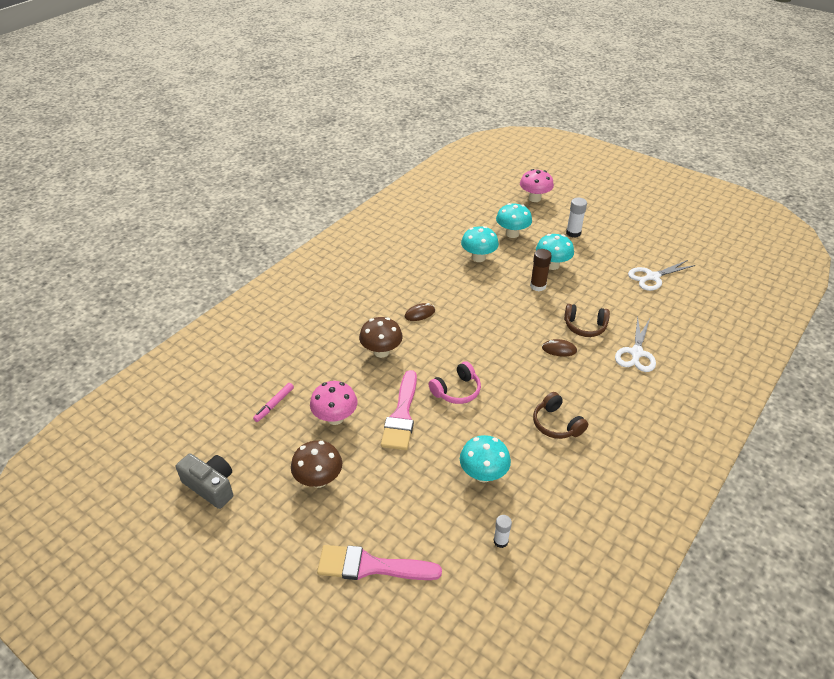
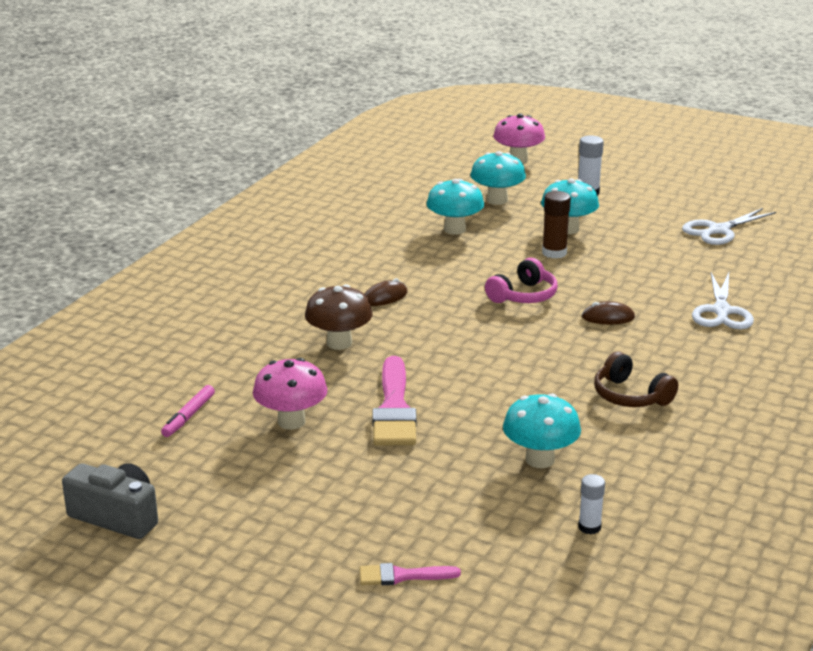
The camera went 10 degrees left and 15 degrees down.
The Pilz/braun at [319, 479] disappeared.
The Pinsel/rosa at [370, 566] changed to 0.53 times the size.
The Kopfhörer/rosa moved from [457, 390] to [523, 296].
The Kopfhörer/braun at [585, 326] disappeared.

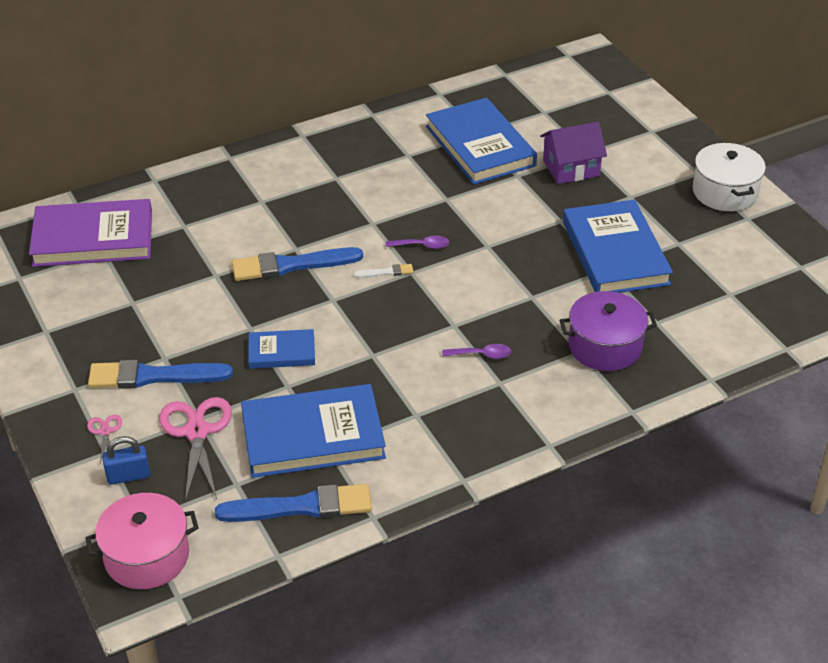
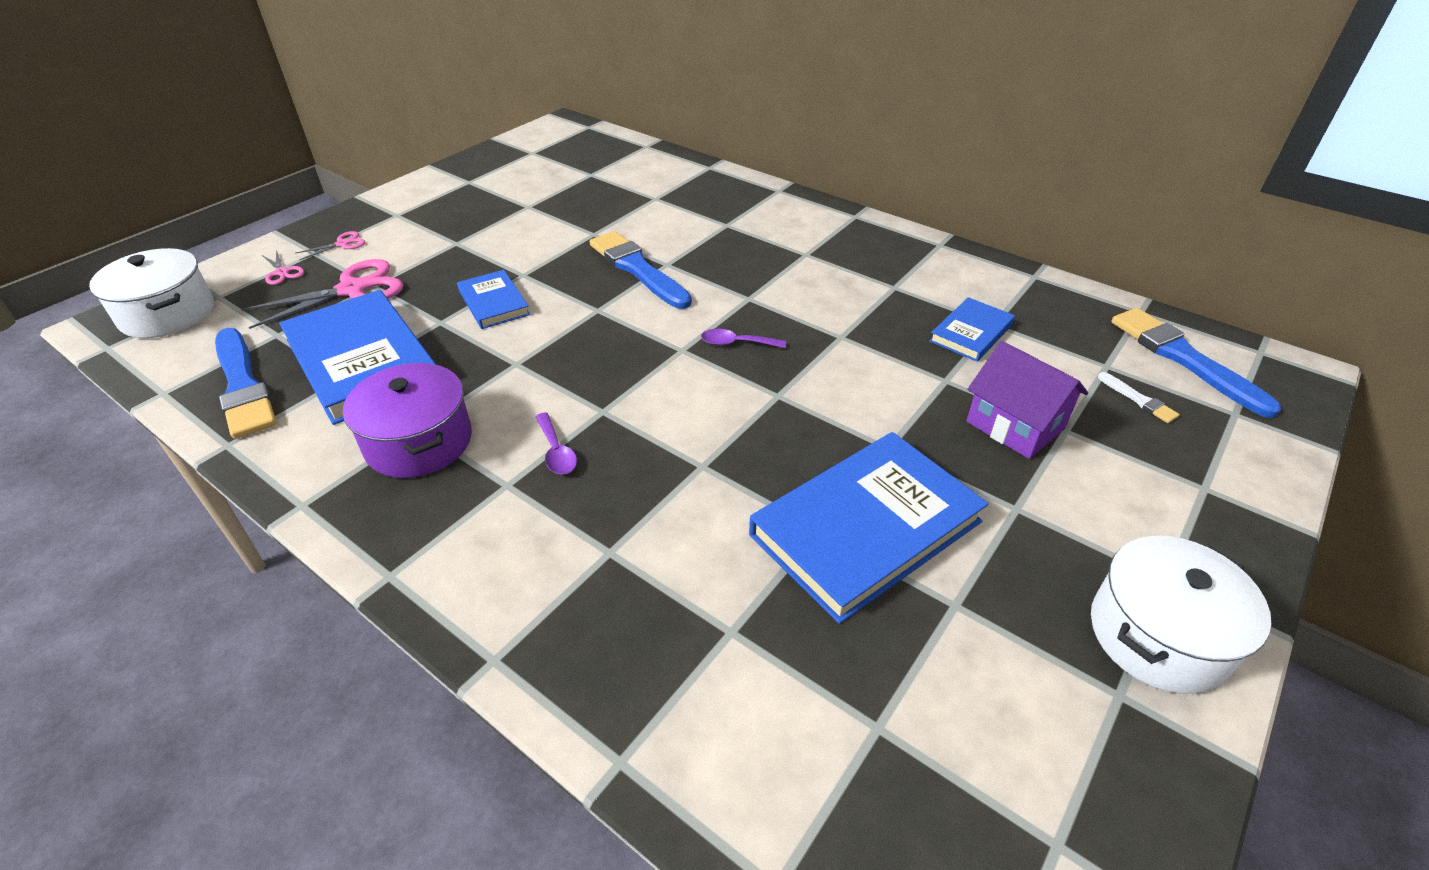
The camera went 65 degrees right and 0 degrees up.
The Buch/lila at [93, 238] disappeared.
The Kochtopf/rosa at [147, 556] became the Kochtopf/weiß at [168, 314].
The Pinsel/blau moved from [153, 376] to [1184, 358].
The Vorhängeschloss/blau at [128, 476] was replaced by the Schere/rosa at [282, 272].
The Pinsel/weiß moved from [386, 272] to [1138, 400].
The Löffel/lila at [422, 246] turned 120 degrees clockwise.
The Buch/blau at [480, 146] changed to 0.52 times the size.
The Kochtopf/lila moved from [605, 346] to [419, 442].

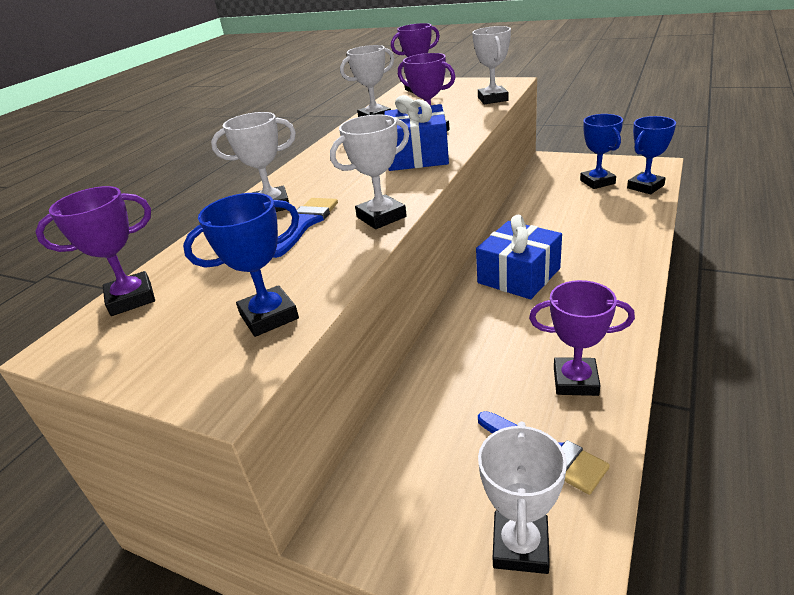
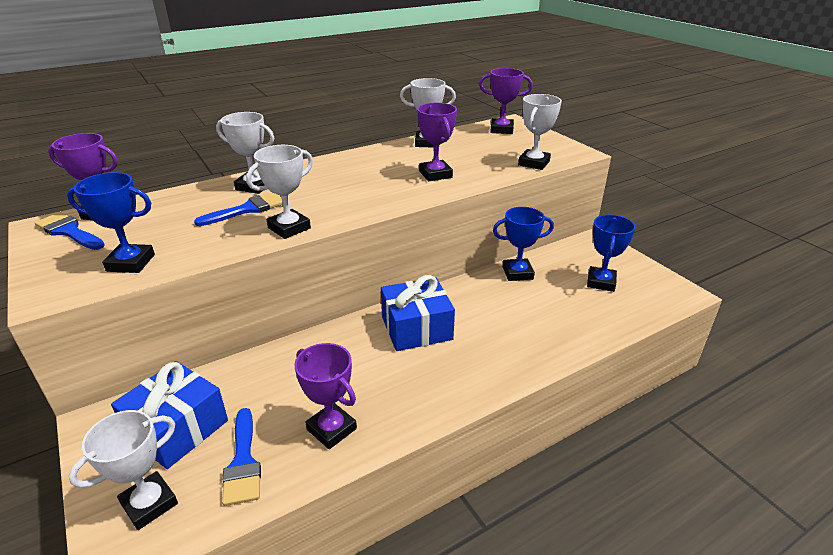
The camera went 30 degrees right and 0 degrees up.
The Pokal/weiß at [381, 217] turned 45 degrees counterclockwise.
The Geschenk/blau moved from [418, 156] to [177, 428].
The Pokal/blau moved from [645, 187] to [517, 273].
The Pinsel/blau at [69, 231] appeared.

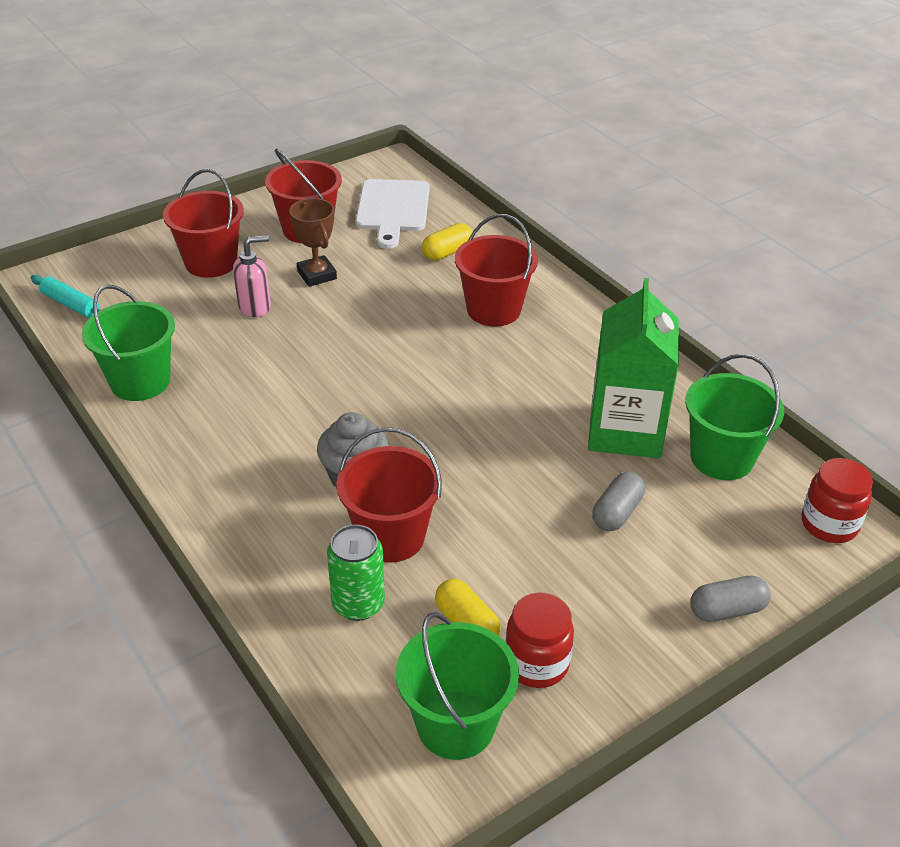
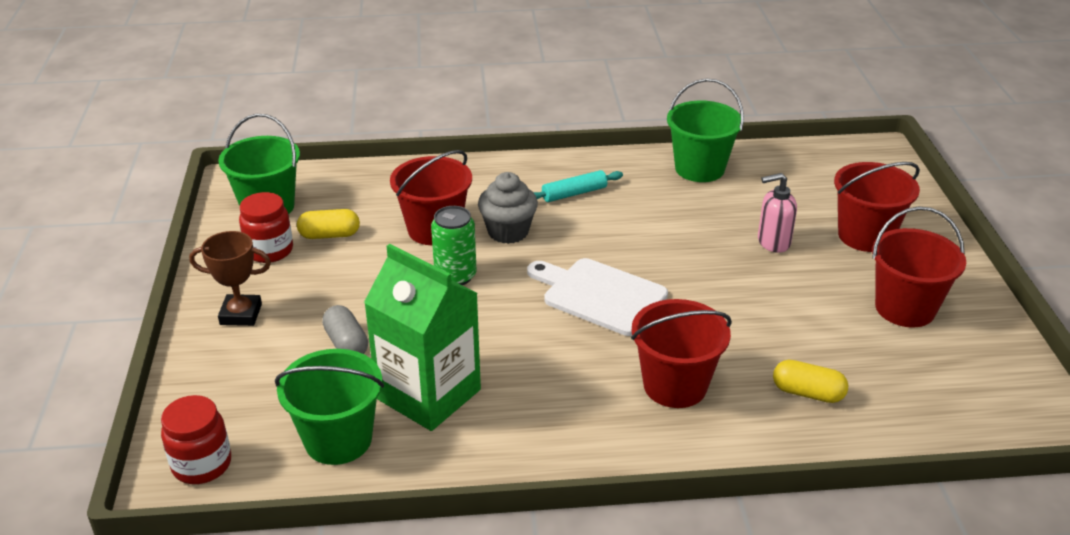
The camera went 120 degrees right and 5 degrees down.
The Nudelholz/türkis moved from [71, 304] to [574, 193].
The Seifenspender/rosa at [255, 307] turned 75 degrees clockwise.
The Pokal/braun moved from [317, 275] to [241, 314].
The Dose/grün moved from [358, 604] to [455, 276].
The Schneidebrett/weiß moved from [392, 209] to [600, 295].
The Kapsel/gelb at [447, 252] turned 60 degrees counterclockwise.
The Kapsel/grau at [727, 610] disappeared.

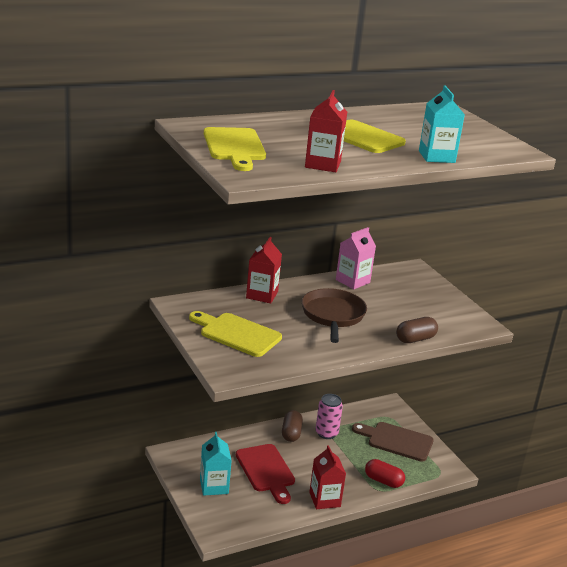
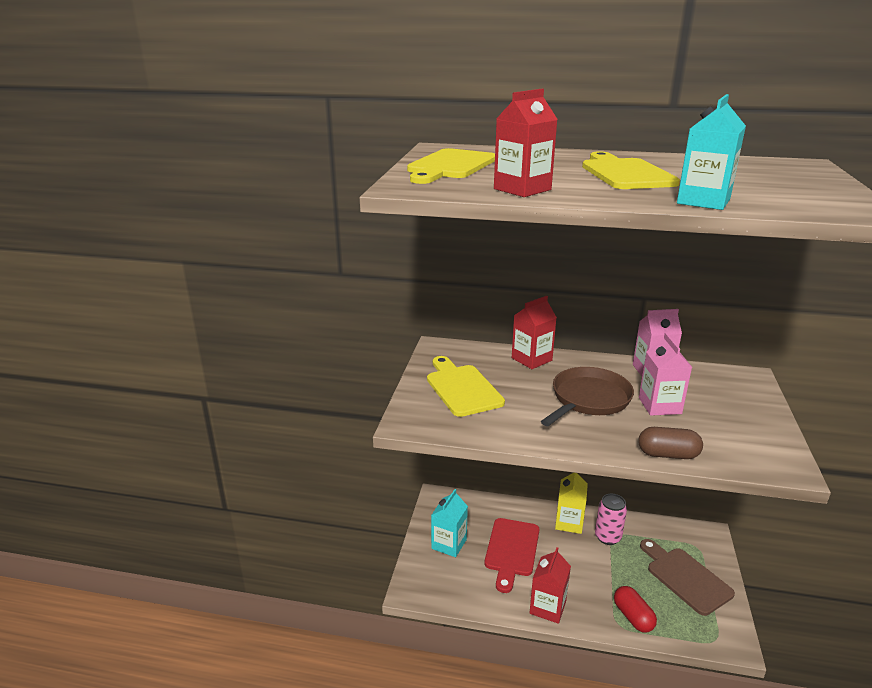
The camera went 40 degrees right and 0 degrees up.
The Kapsel/braun at [291, 433] was replaced by the Getränkekarton/gelb at [569, 522].
The Getränkekarton/rosa at [659, 405] appeared.

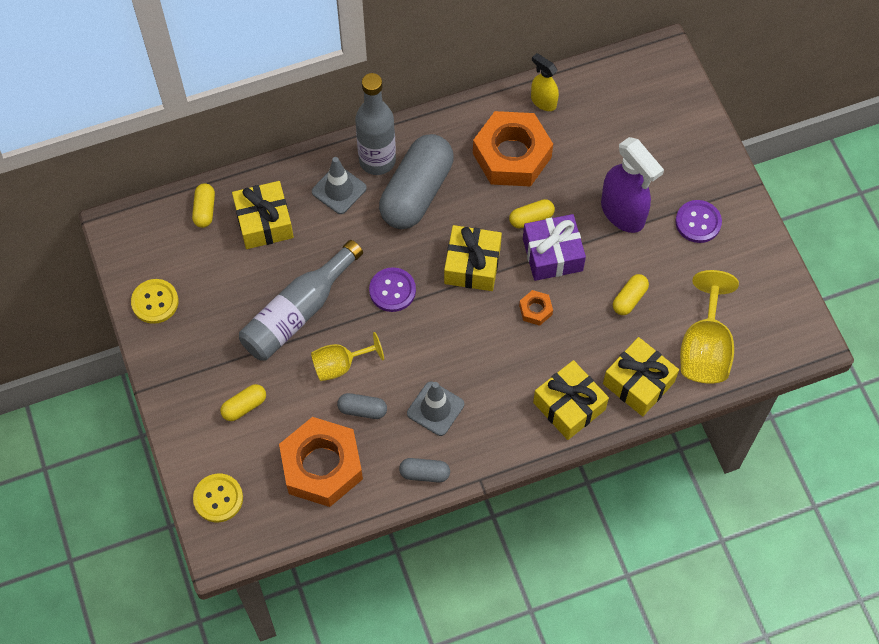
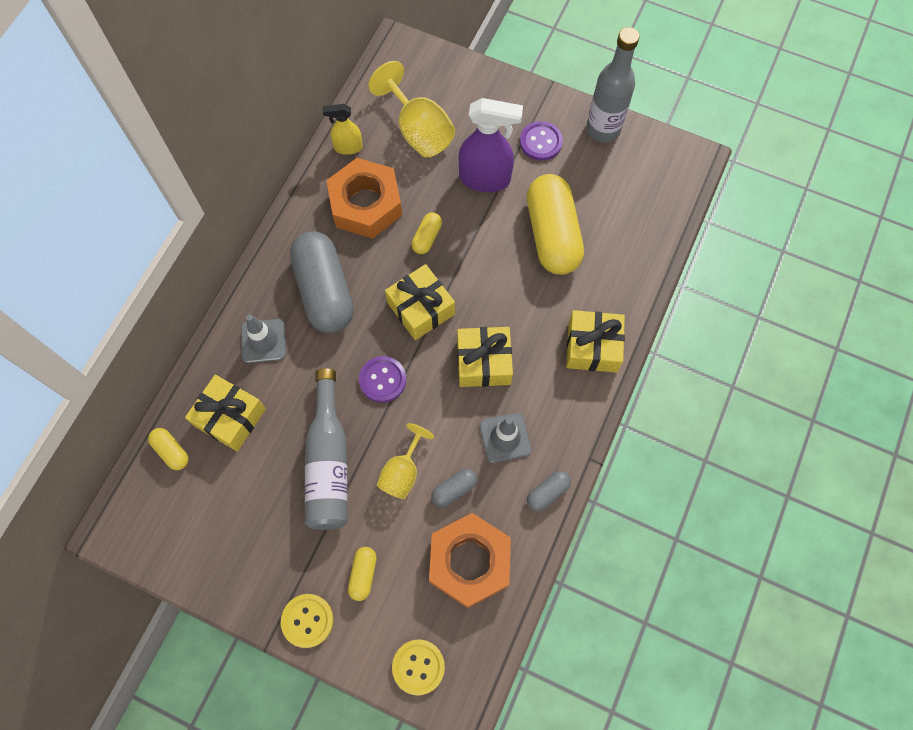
The camera went 45 degrees left and 5 degrees up.
The Knopf/gelb moved from [155, 302] to [307, 620].
The Flasche/grau moved from [377, 160] to [603, 129].
The Sechskantmutter/orange at [535, 310] disappeared.
The Geschenk/lila at [552, 254] disappeared.
The Geschenk/gelb moved from [638, 383] to [483, 362].
The Kapsel/gelb at [629, 299] changed to 2.28 times the size.
The Kelch/gelb moved from [705, 348] to [418, 130].

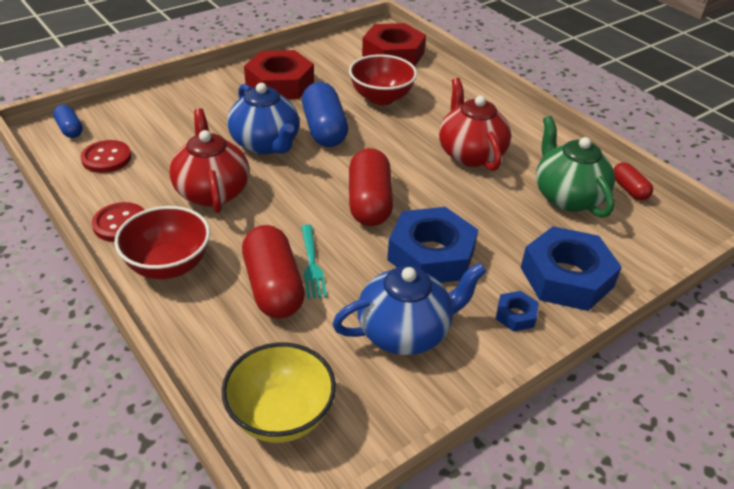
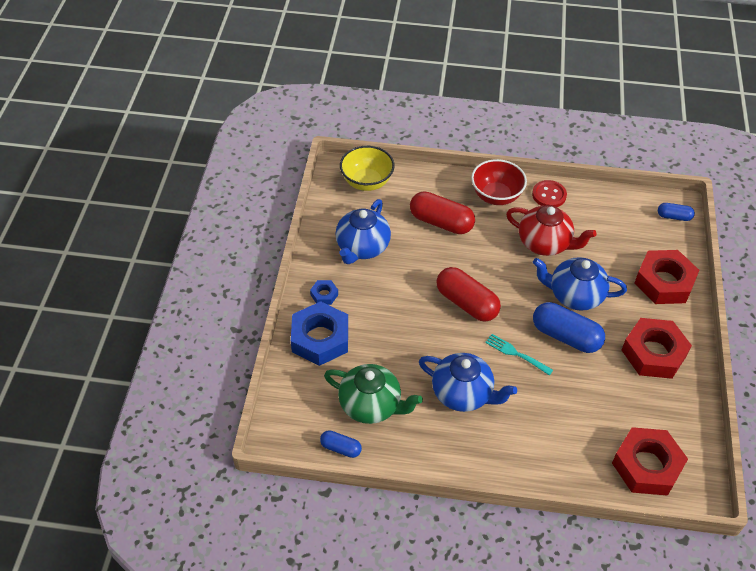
The camera went 135 degrees right and 10 degrees up.
The Knopf/rot at [106, 158] disappeared.
The Gabel/türkis moved from [311, 263] to [517, 354].
The Schüssel/rot at [381, 98] disappeared.
The Sechskantmutter/blau at [431, 255] disappeared.
The Teekanne/rot at [470, 154] became the Teekanne/blau at [463, 394].
The Kapsel/rot at [629, 189] became the Kapsel/blau at [341, 448].
The Sechskantmutter/rot at [664, 282] appeared.

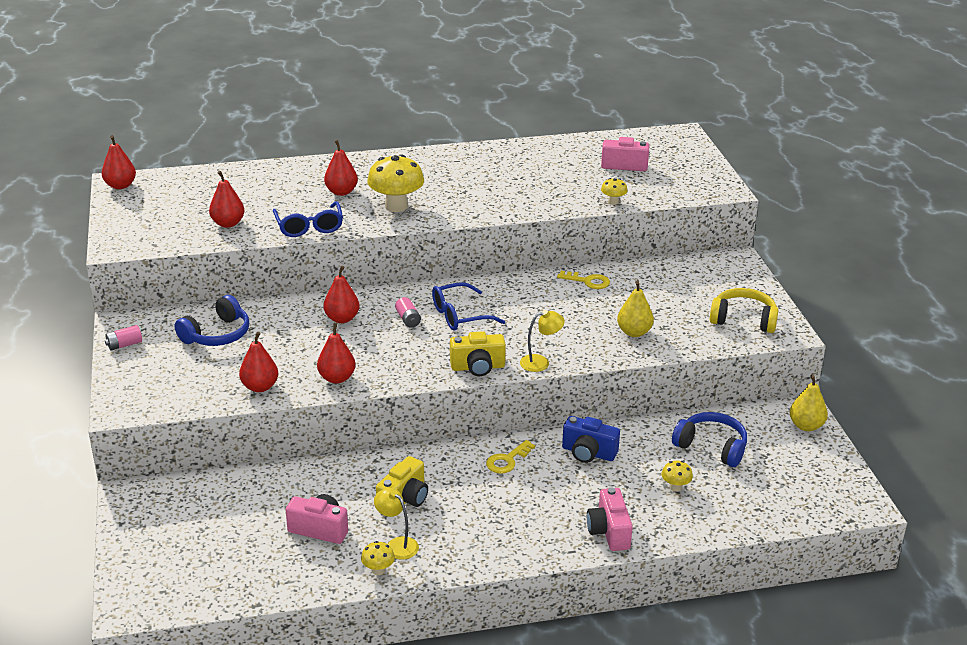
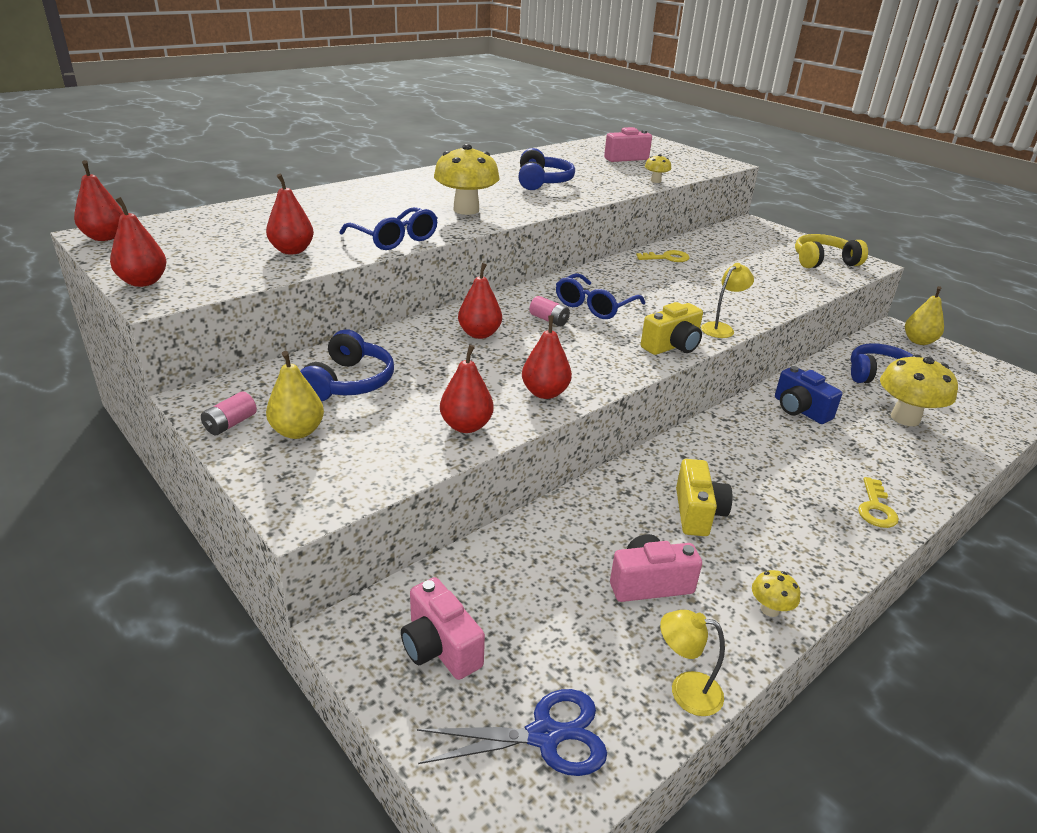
The camera went 30 degrees left and 0 degrees up.
The Birne/rot moved from [341, 192] to [143, 282].
The Lampe/gelb moved from [397, 544] to [685, 690].
The Schlüssel/gelb moved from [507, 460] to [875, 508].
The Kamera/blau at [588, 453] turned 60 degrees clockwise.
The Kamera/rosa moved from [609, 532] to [440, 647].
The Birne/gelb moved from [634, 332] to [297, 431].
The Pilz/gelb at [675, 487] changed to 2.10 times the size.
The Schere/blau at [544, 735] appeared.
The Kopfhörer/blau at [542, 182] appeared.

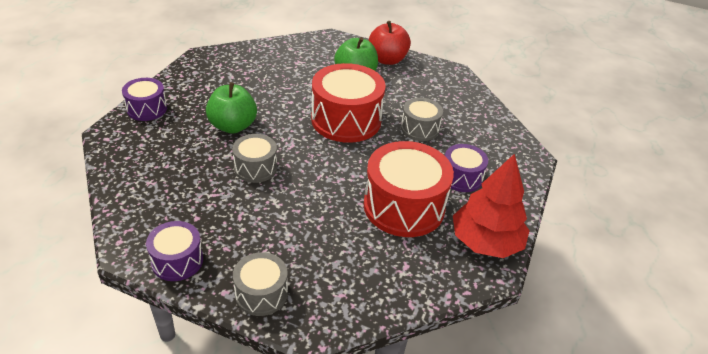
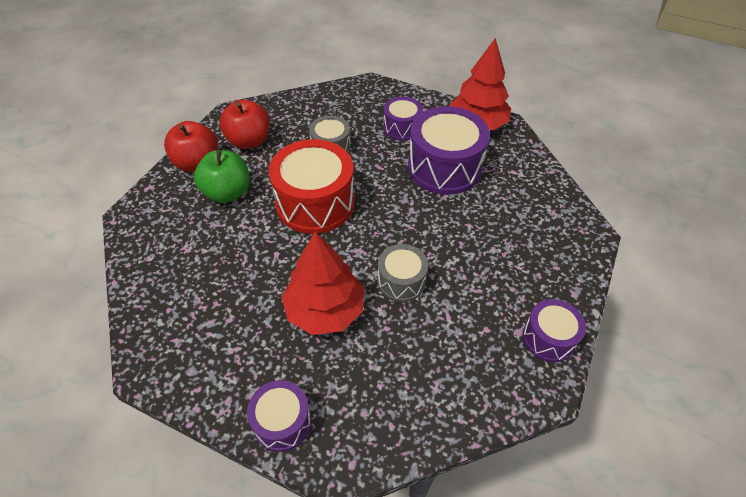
The camera went 85 degrees left and 10 degrees up.
The Apfel/grün at [233, 126] was replaced by the Baum/rot at [325, 310].
The Trommel/grau at [261, 293] disappeared.
The Trommel/rot at [404, 206] became the Trommel/lila at [444, 167].
The Apfel/rot at [249, 141] appeared.

